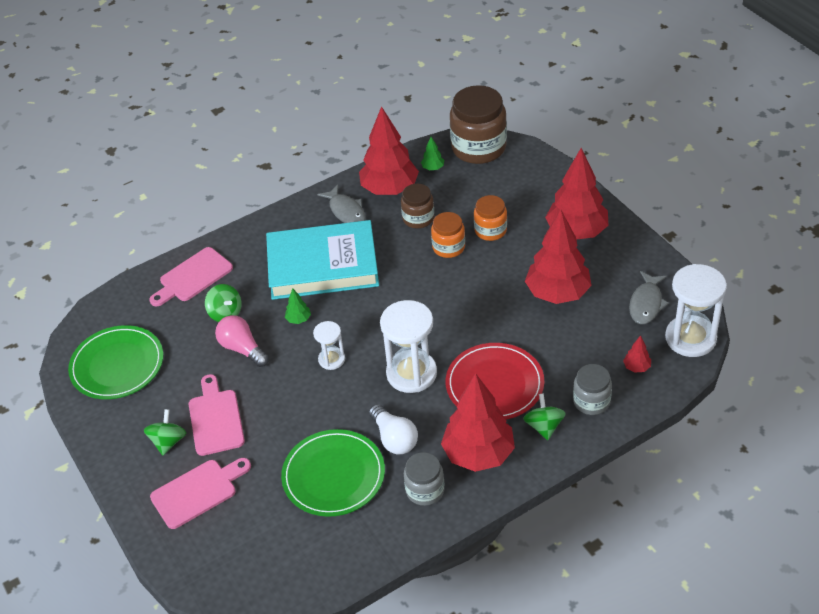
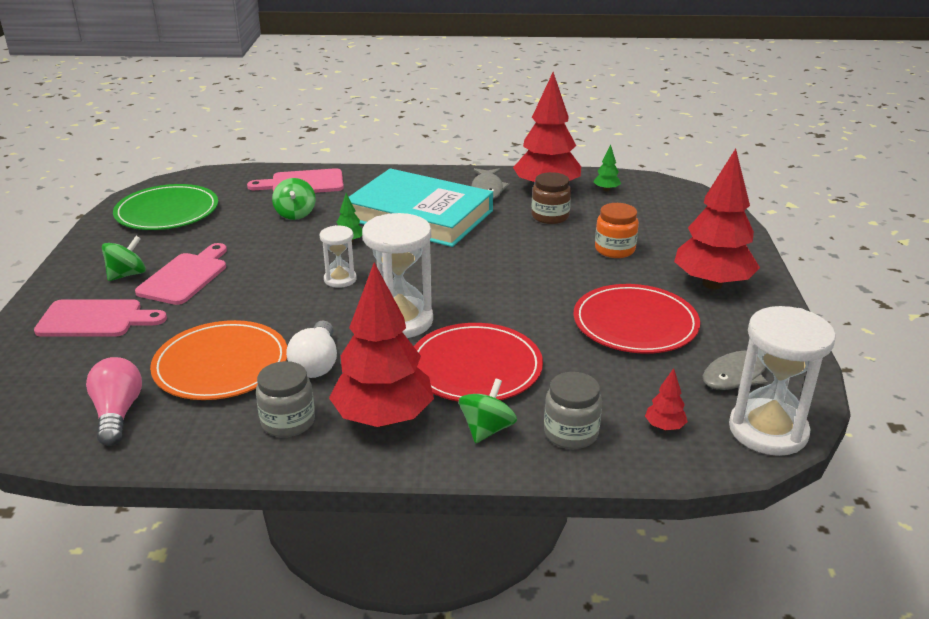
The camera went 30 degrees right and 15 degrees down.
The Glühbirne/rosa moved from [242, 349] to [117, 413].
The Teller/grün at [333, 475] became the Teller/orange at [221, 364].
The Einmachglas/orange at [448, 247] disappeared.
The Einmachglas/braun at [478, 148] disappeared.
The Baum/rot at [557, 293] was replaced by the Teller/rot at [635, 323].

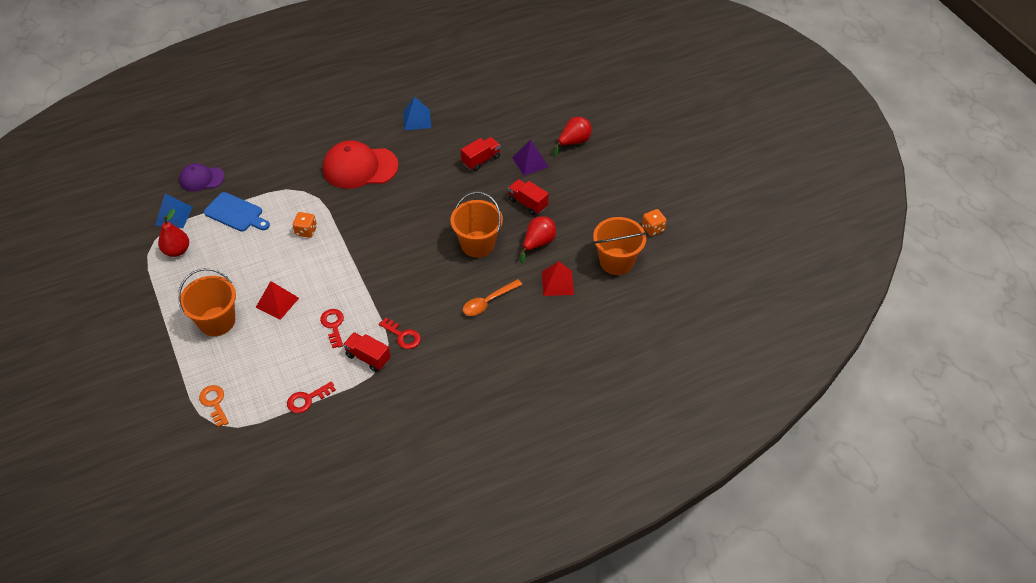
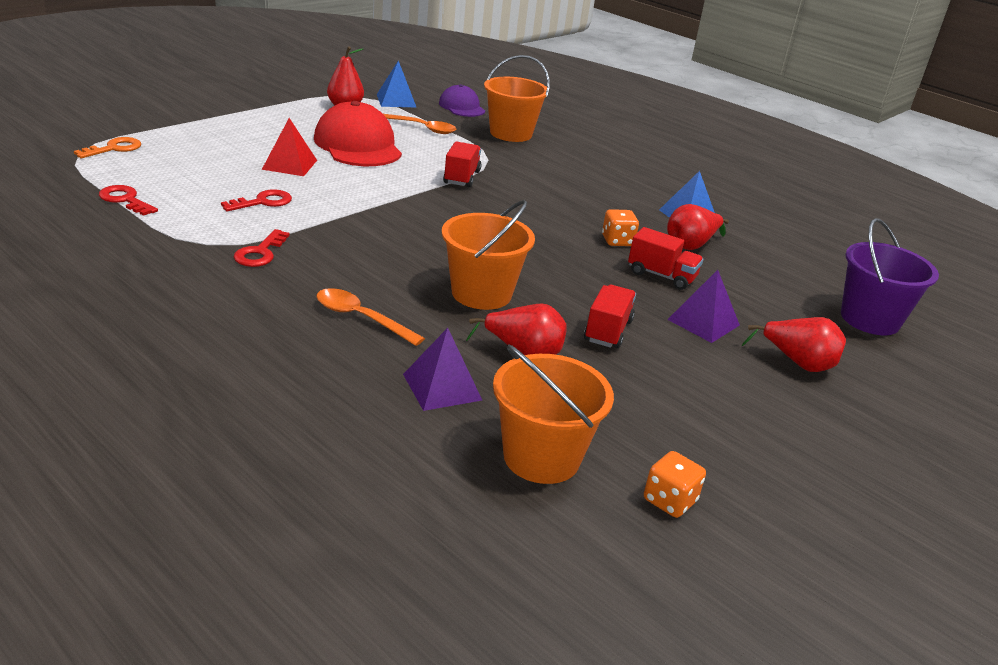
The camera went 65 degrees right and 20 degrees down.
The Eimer/orange moved from [217, 321] to [511, 133].
The Schneidebrett/blau at [236, 213] was replaced by the Löffel/orange at [422, 128].
The Spielwürfel/orange moved from [306, 231] to [617, 241].
The Kappe/rot moved from [360, 167] to [358, 145].
The Lastwagen/rot moved from [368, 357] to [461, 177].
The Pyramide/rot at [557, 283] became the Pyramide/lila at [442, 387].
The Birne/rot at [691, 245] appeared.
The Eimer/lila at [870, 319] appeared.

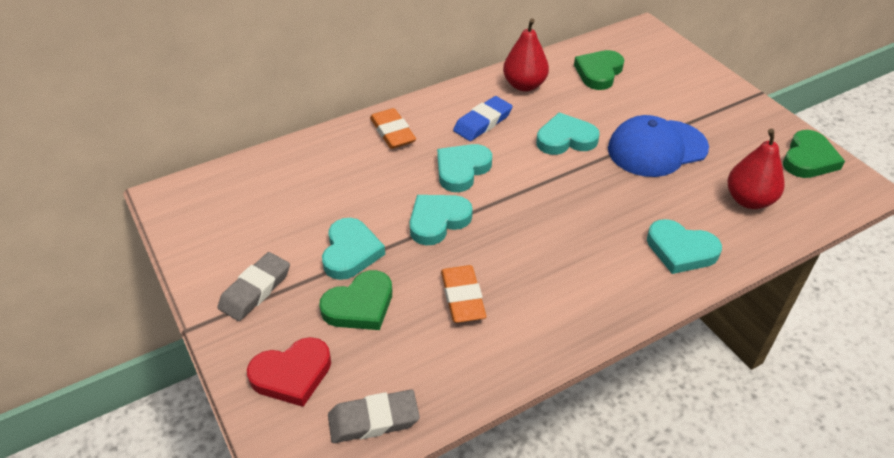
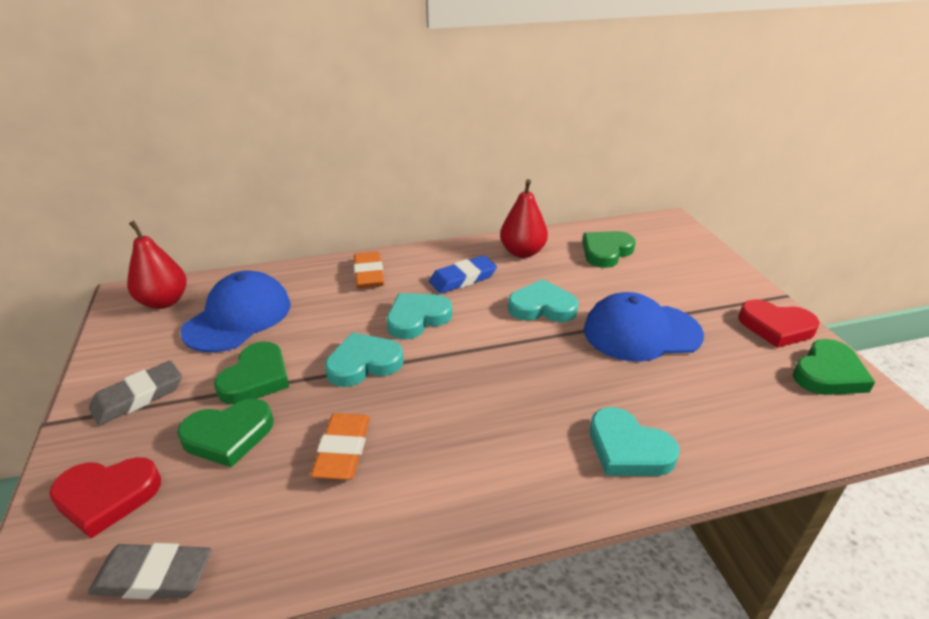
The camera went 15 degrees right and 10 degrees down.
The Herz/türkis at [350, 252] became the Herz/grün at [256, 378].
The Birne/rot moved from [749, 200] to [164, 301].
The Kappe/blau at [238, 317] appeared.
The Herz/rot at [776, 327] appeared.

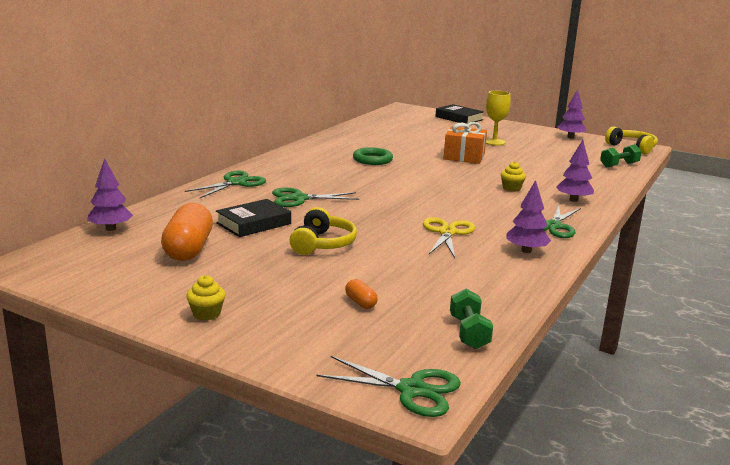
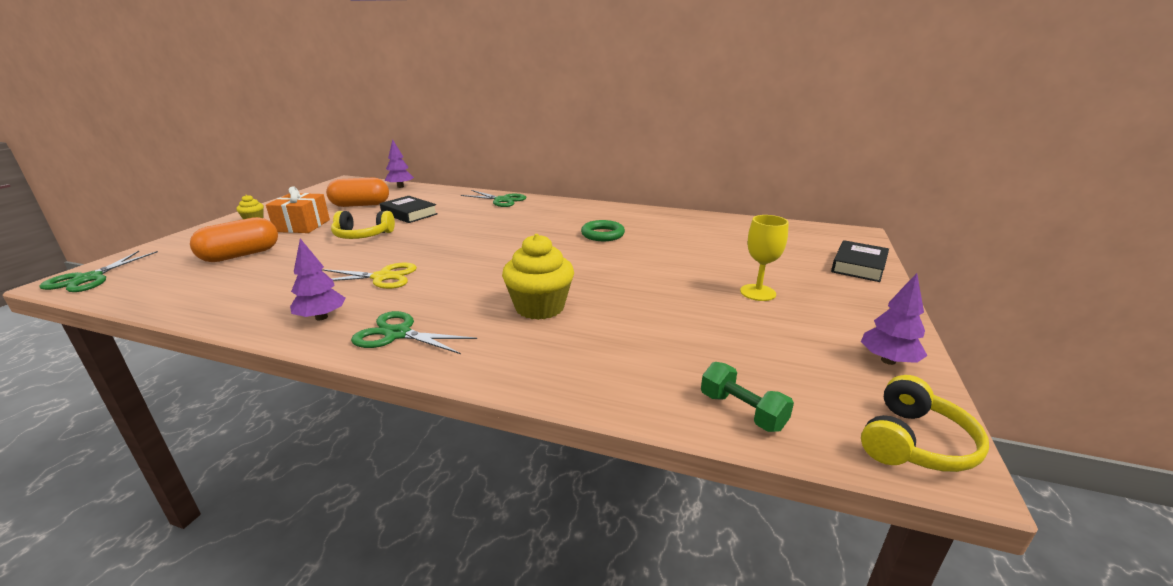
The camera went 80 degrees right and 5 degrees up.
The Schere/grün at [299, 199] disappeared.
The Kapsel/orange at [360, 302] changed to 2.25 times the size.
The Geschenk/orange moved from [464, 157] to [302, 226].
The Hantel/grün at [469, 333] disappeared.
The Muffin/gelb at [511, 188] changed to 2.05 times the size.
The Baum/lila at [573, 200] disappeared.

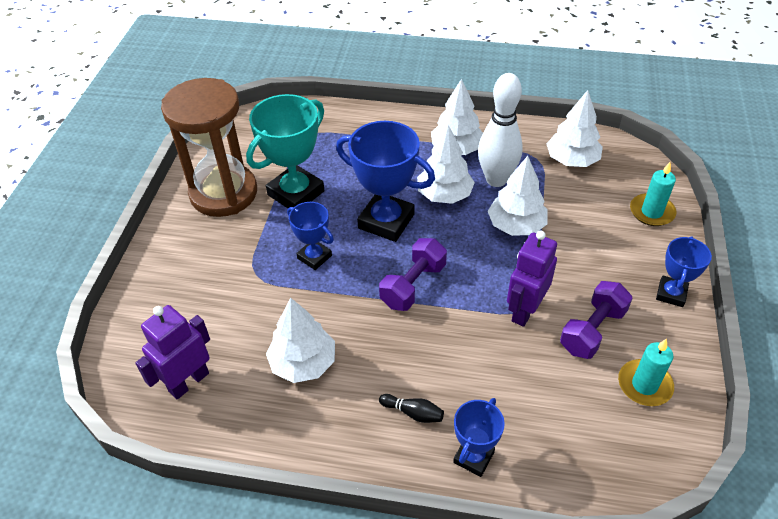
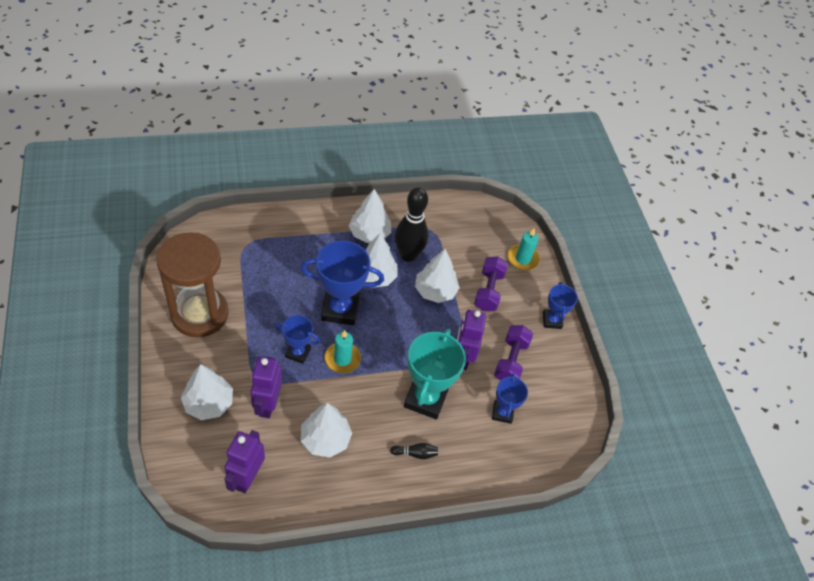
The camera went 30 degrees left and 5 degrees up.
The Pokal/türkis moved from [296, 193] to [425, 399].
The Hantel/lila moved from [413, 285] to [488, 291].
The Pokal/blau moved from [473, 457] to [502, 413].
The Bowlingkegel/weiß at [496, 179] became the Bowlingkegel/schwarz at [408, 255].
The Baum/weiß moved from [572, 160] to [209, 403].
The Kerze/türkis moved from [644, 385] to [342, 359].
The Roboter/lila at [267, 404] appeared.

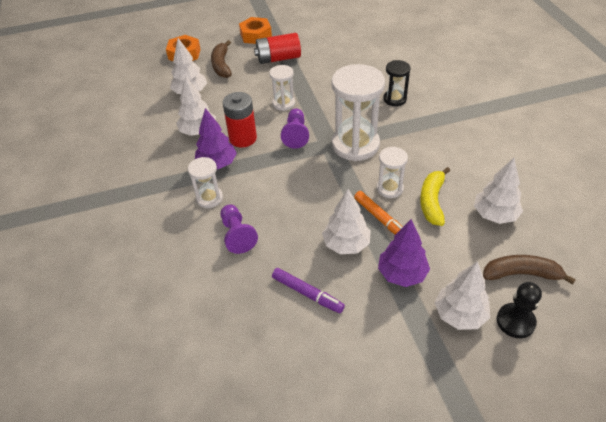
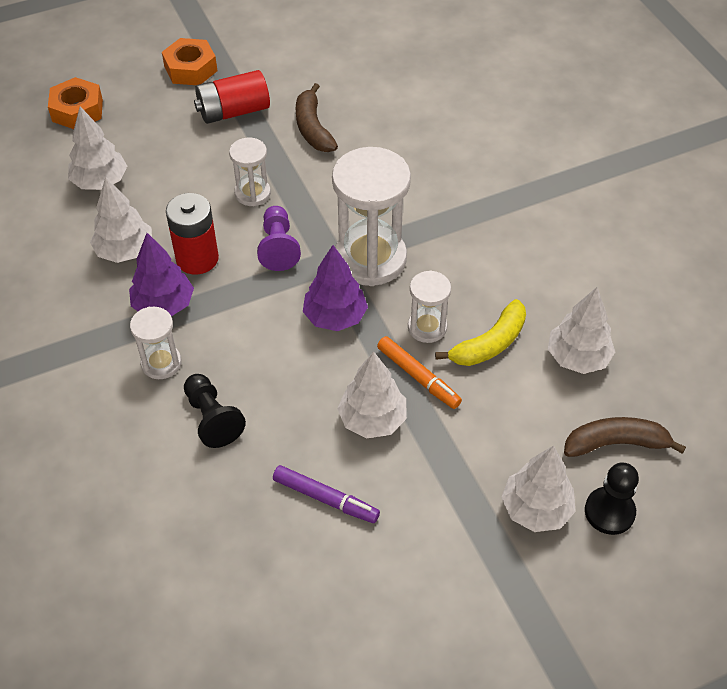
The camera went 10 degrees left and 5 degrees up.
The Banane/braun moved from [222, 65] to [313, 128].
The Bauer/lila at [237, 235] became the Bauer/schwarz at [212, 418].
The Baum/lila moved from [402, 274] to [335, 317].
The Sanduhr/schwarz at [394, 99] disappeared.
The Banane/gelb at [432, 201] turned 135 degrees counterclockwise.

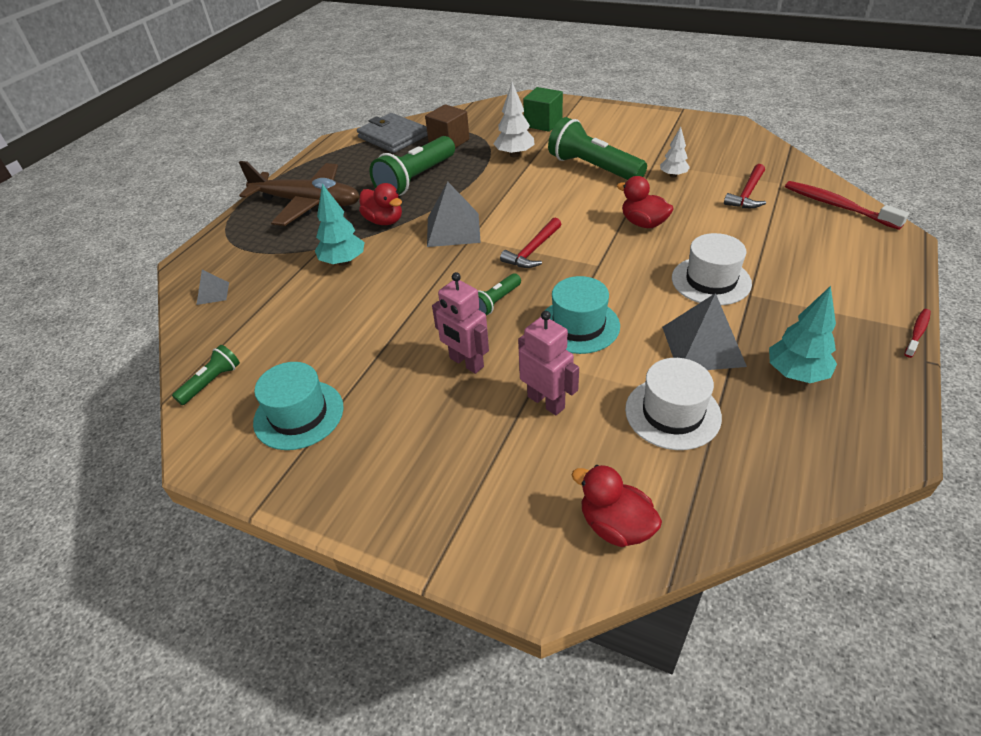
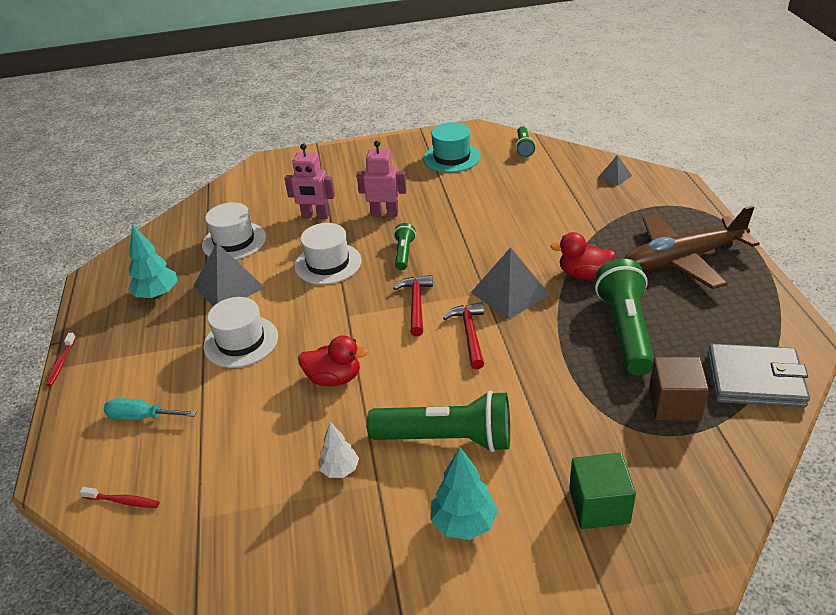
The camera went 145 degrees right and 5 degrees down.
The Baum/türkis moved from [343, 262] to [464, 523].
The Baum/weiß at [514, 155] disappeared.
The Hut/türkis at [578, 325] became the Hut/weiß at [328, 263].
The Ente/rot at [615, 526] disappeared.
The Hammer/rot moved from [747, 194] to [470, 334].
The Zahnbürste/rot at [837, 206] changed to 0.53 times the size.
The Schraubenzieher/türkis at [142, 417] appeared.

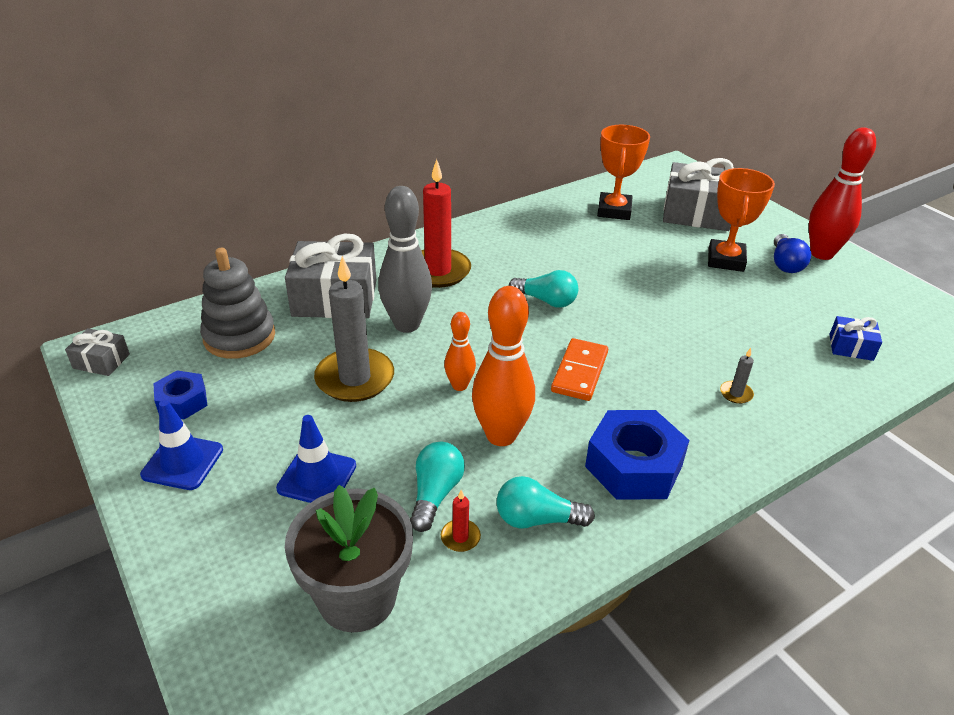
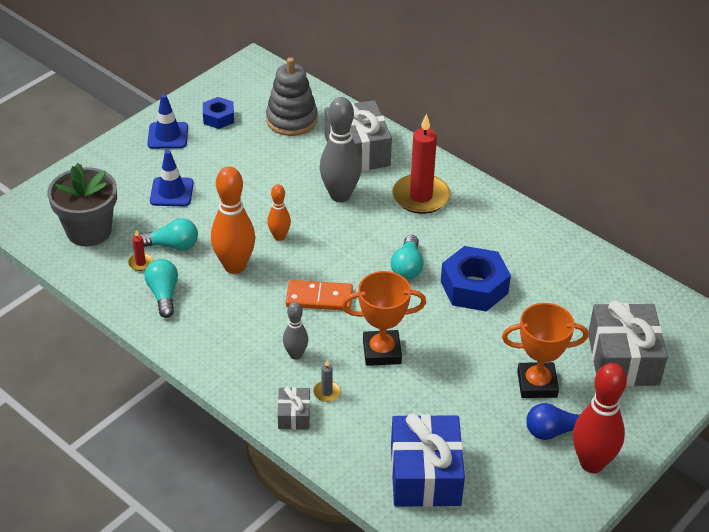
The camera went 75 degrees right and 5 degrees up.
The Geschenk/grau moved from [101, 361] to [294, 415].
The Kerze/grau at [355, 378] disappeared.
The Sechskantmutter/blau moved from [633, 466] to [474, 287].
The Pokal/orange moved from [614, 210] to [382, 352].
The Geschenk/blau at [851, 347] changed to 2.07 times the size.
The Bowlingkegel/grau at [296, 355] appeared.

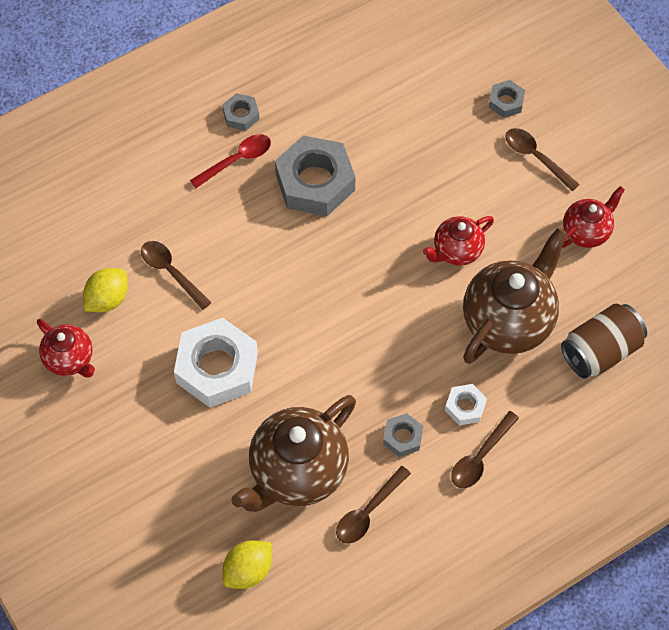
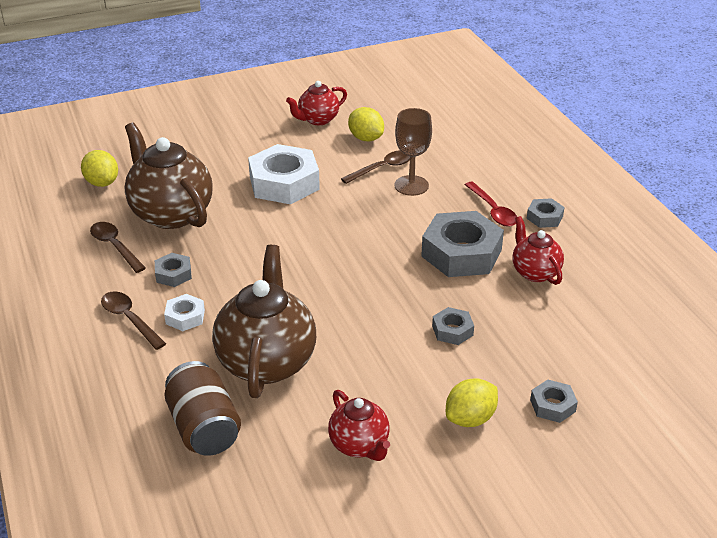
The camera went 100 degrees right and 25 degrees down.
The Teekanne/rot moved from [456, 251] to [535, 272].
The Teekanne/braun at [508, 321] turned 135 degrees counterclockwise.
The Löffel/braun at [536, 157] was replaced by the Zitrone/gelb at [470, 418].
The Kelch/braun at [411, 185] appeared.
The Sechskantmutter/grau at [452, 330] appeared.

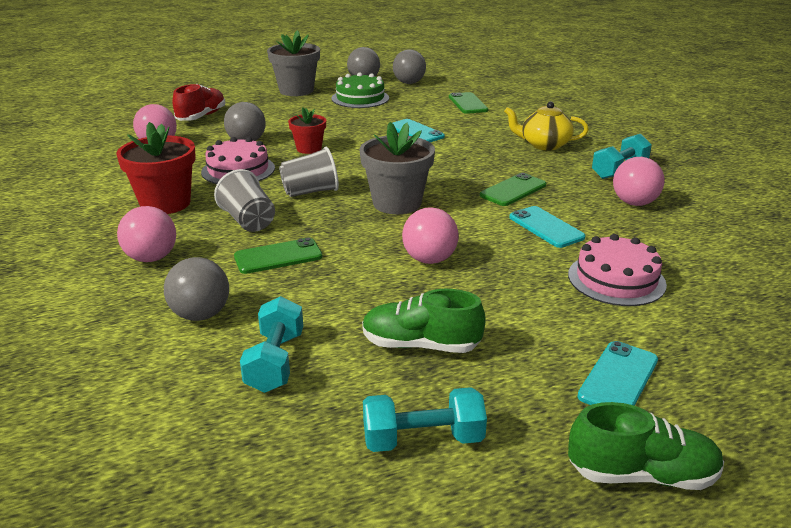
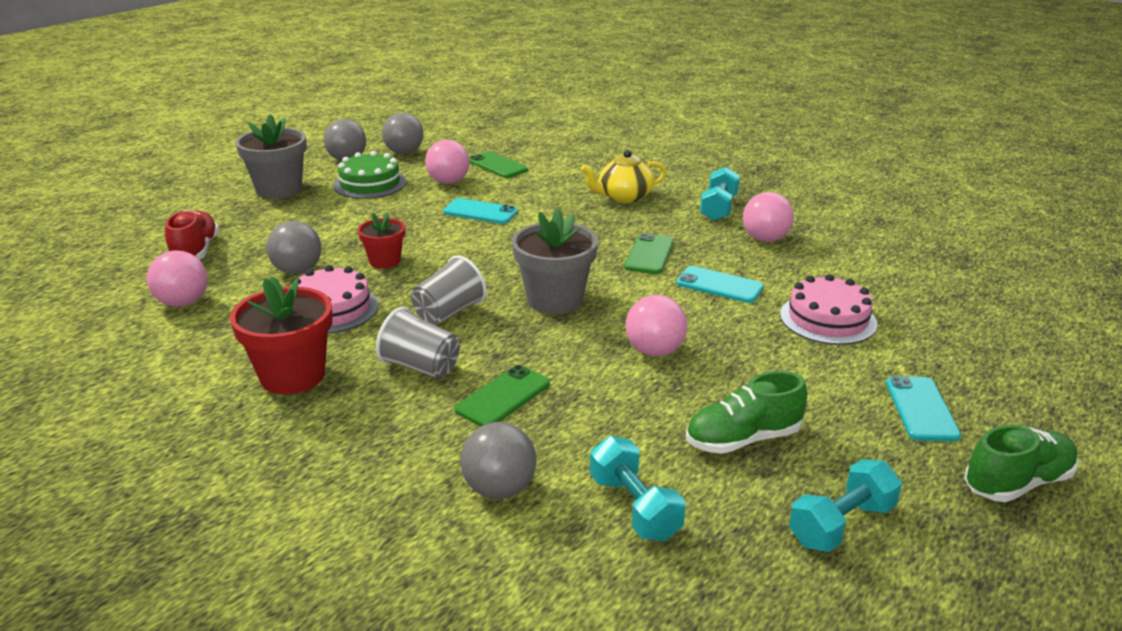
The camera went 30 degrees left and 0 degrees up.
The Ball/rosa moved from [151, 258] to [448, 182].

